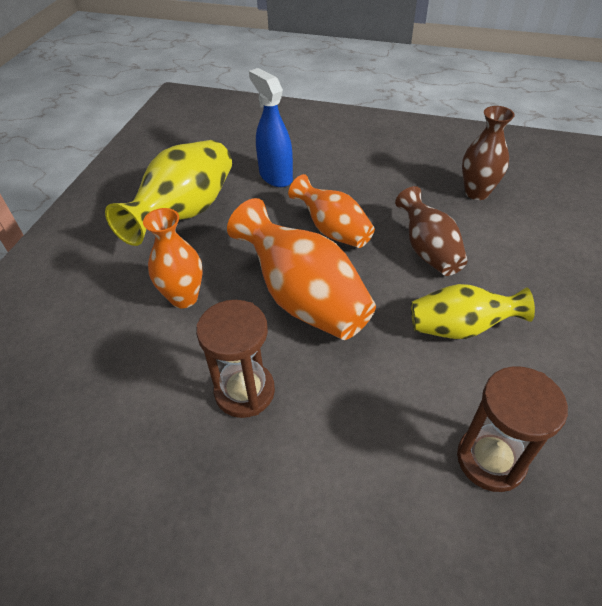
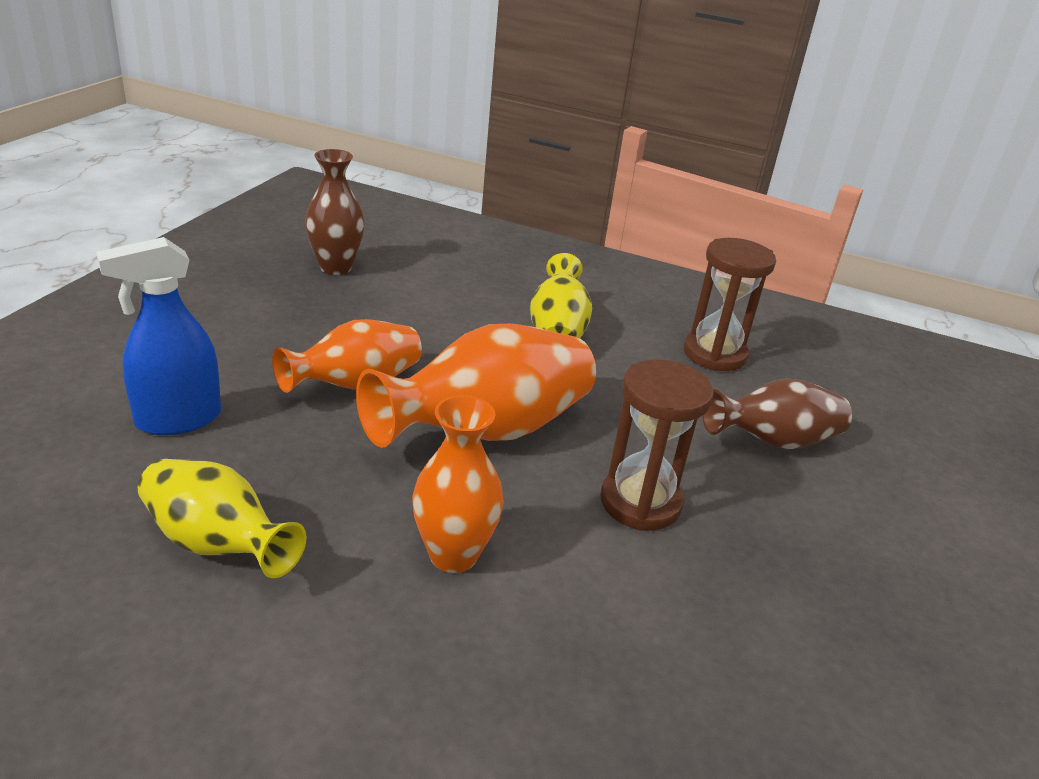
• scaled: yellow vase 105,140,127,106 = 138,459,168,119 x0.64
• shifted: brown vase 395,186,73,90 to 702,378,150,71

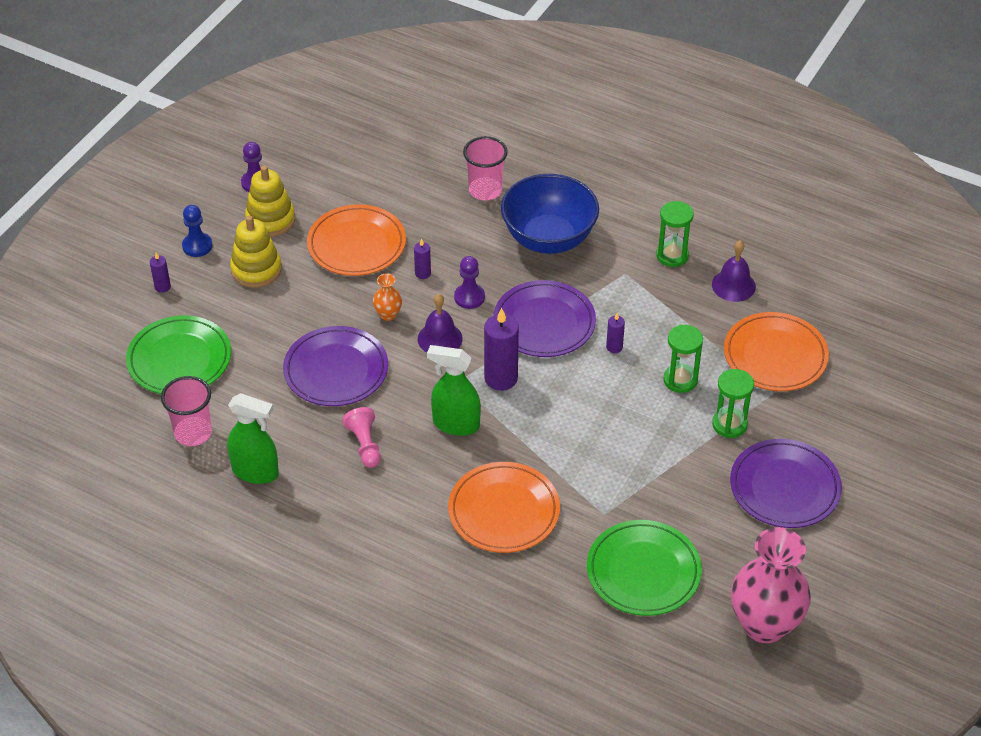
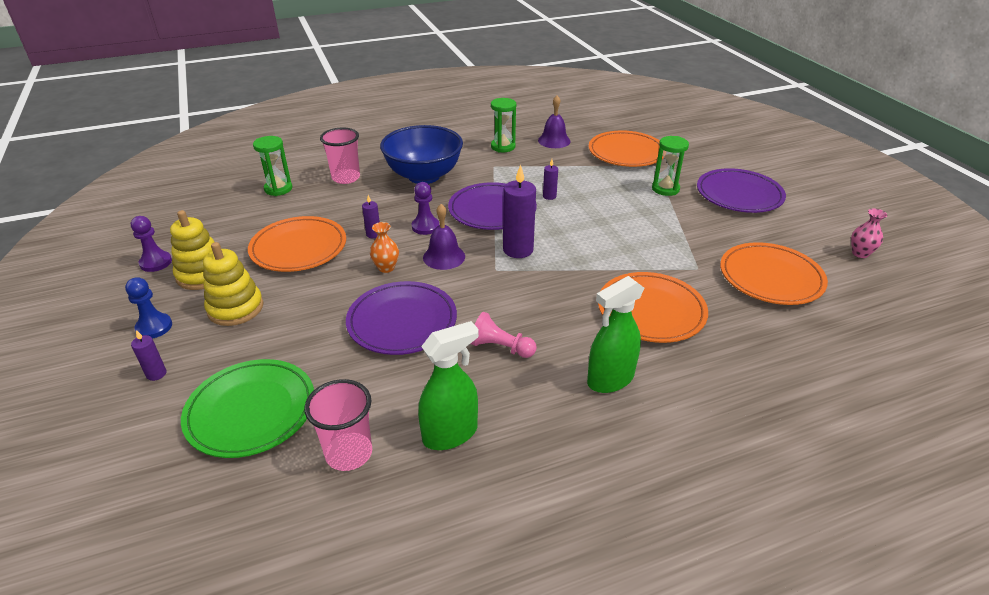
• shifted: green hourglass 663,324,40,69 to 253,136,39,60
• shifted: green spray bottle 427,345,54,91 to 587,276,57,117
• repainted: green plate 587,520,115,96 to orange plate 720,242,108,63
• scaled: pink vase 731,527,80,116 = 851,209,37,49 x0.43

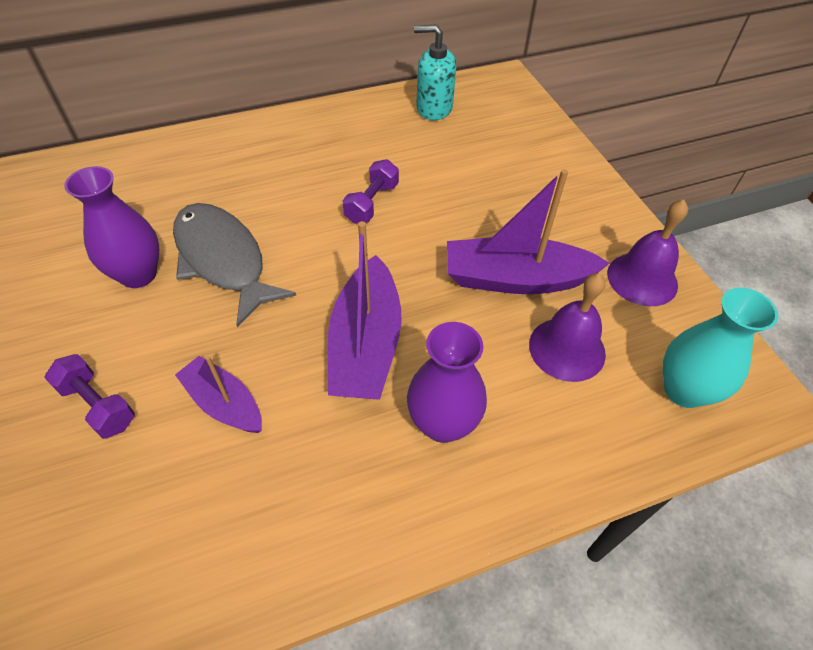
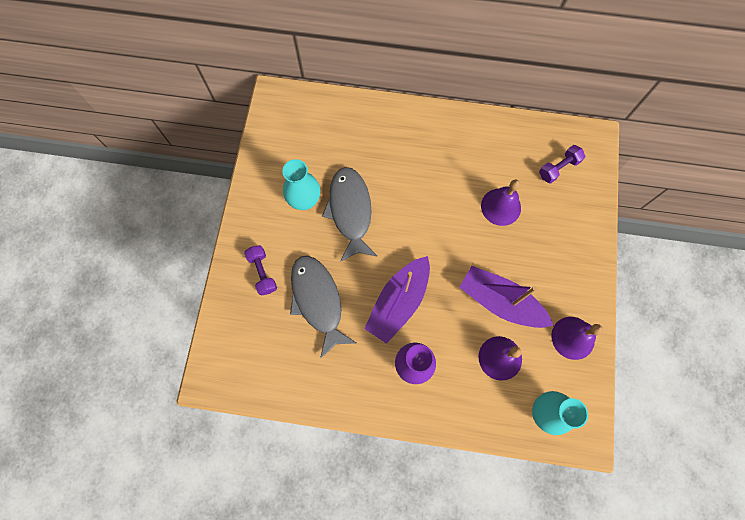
• gone: turquoise soap dispenser 414,24,42,96
• shifted: purple dumbbell 342,159,57,65 to 539,145,46,38
• repainted: purple vase 64,166,95,122 to turquoise vase 282,159,38,51
• swapped: purple boat 175,356,87,77 to grey fish 290,256,66,103
• new: purple bell 481,179,40,47

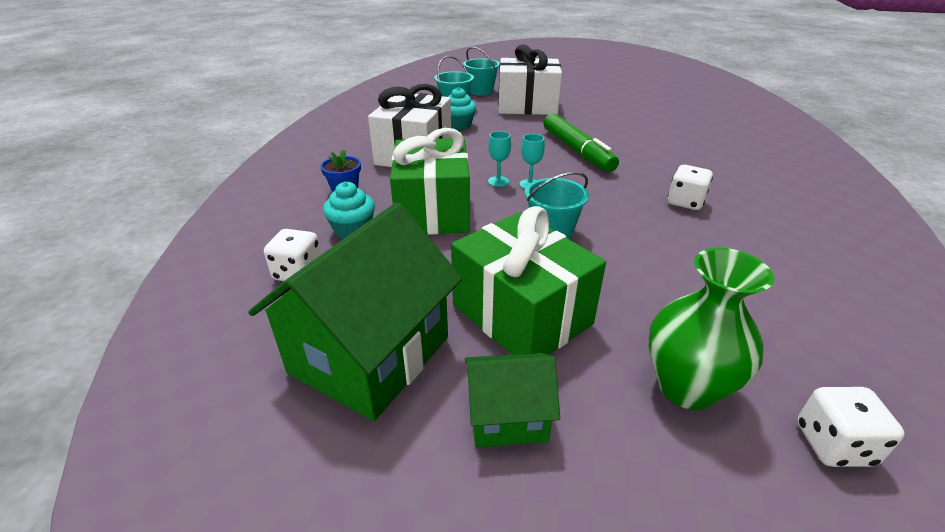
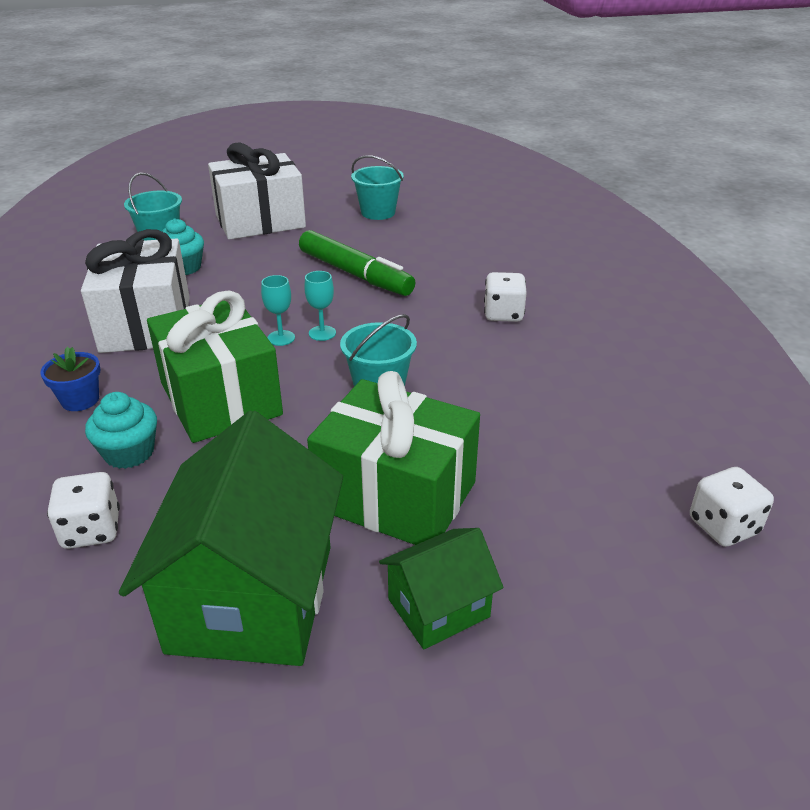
• shifted: turquoise bucket 463,47,37,49 to 351,155,53,65
• gone: green vase 649,248,125,162

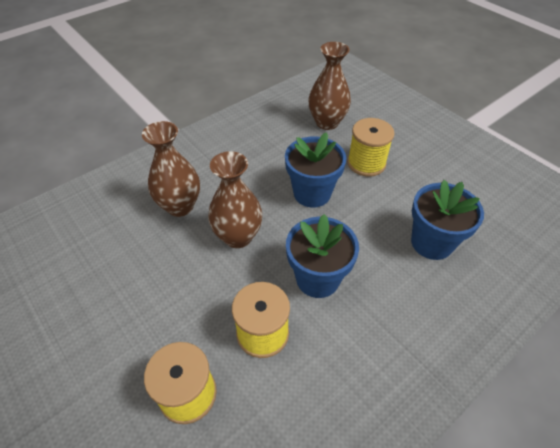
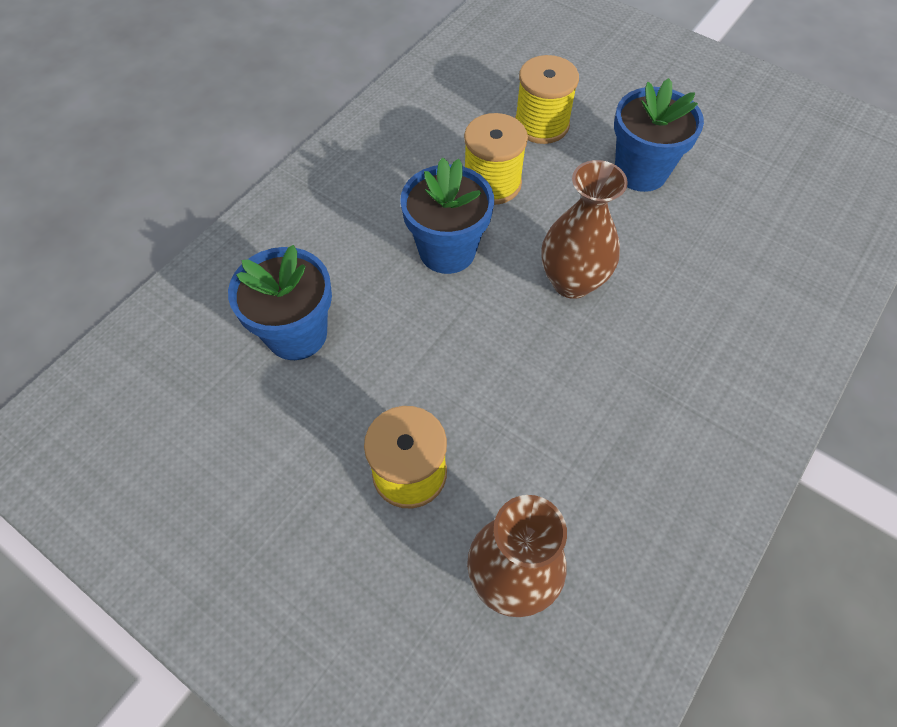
• gone: brown vase 142,121,58,96
• shifted: blue flower pot 285,132,61,76 to 614,78,90,114

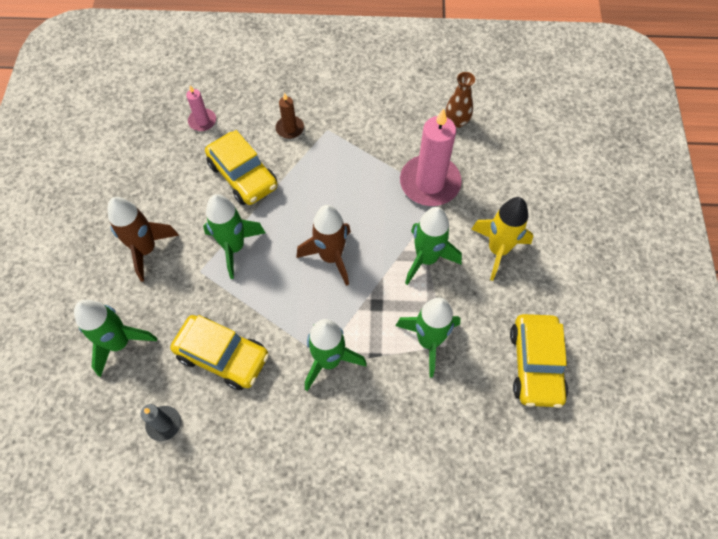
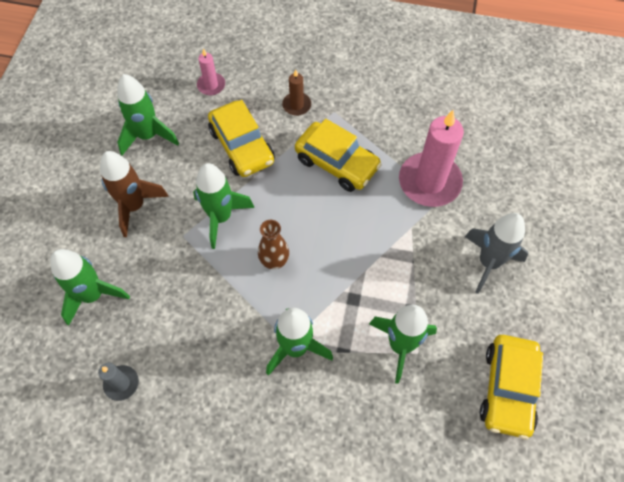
• shifted: brown vase 445,72,30,56 to 258,220,31,49
• repainted: yellow rocket 471,197,62,84 to grey rocket 465,213,63,81
• gone: brown rocket 296,205,55,81
• shifted: green rocket 405,207,57,78 to 117,74,62,81
• shifted: yellow car 170,315,99,75 to 295,119,87,73

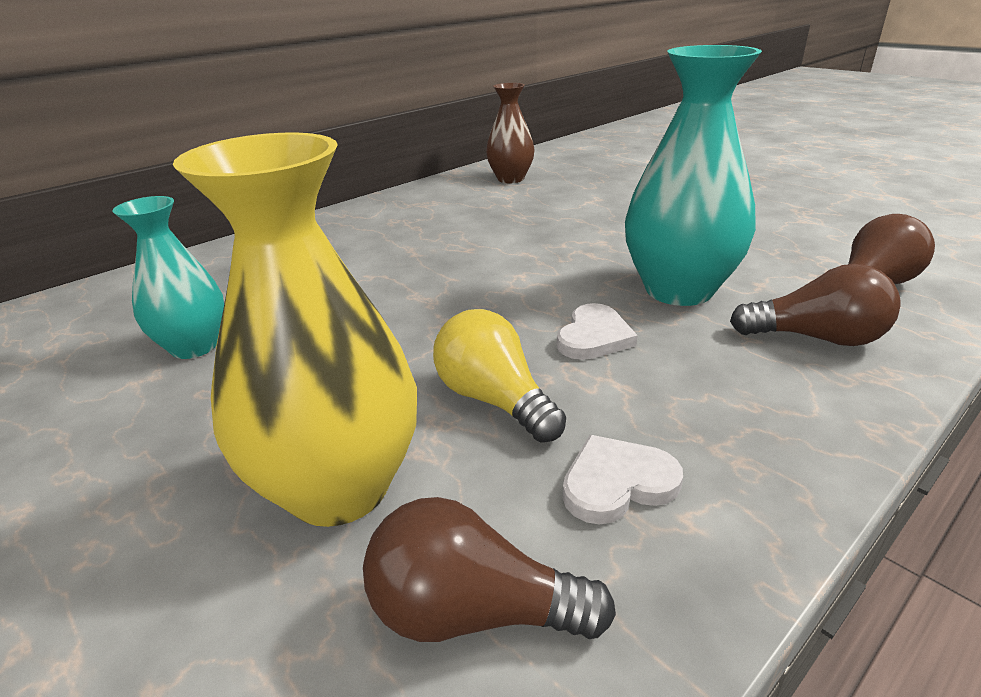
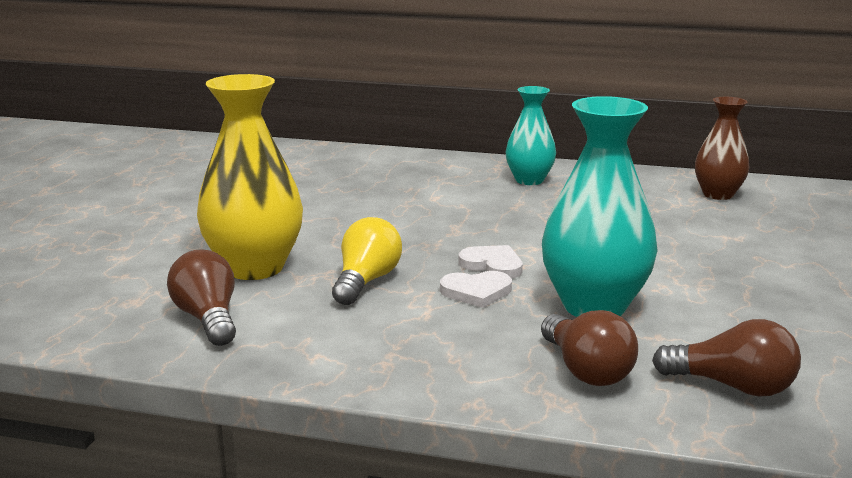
• shifted: turquoise vase 113,196,111,163 to 506,86,50,99
• shifted: white heart 563,435,120,89 to 458,245,65,33

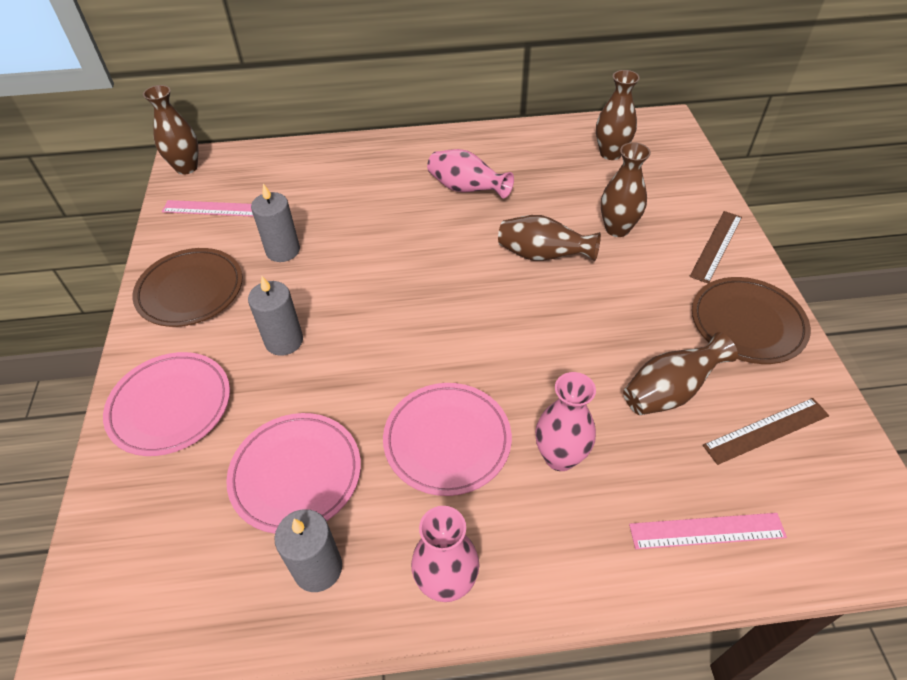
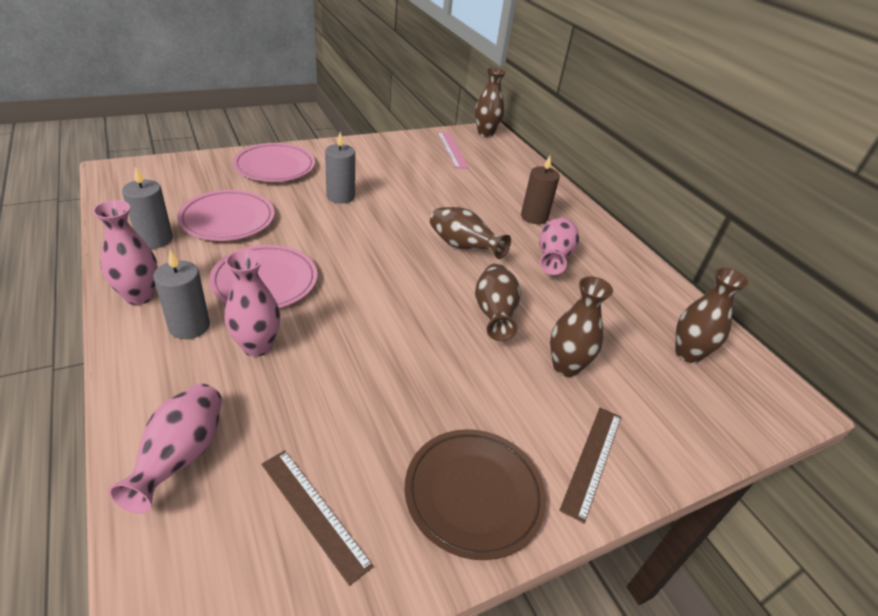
• shifted: grey candle 251,184,49,78 to 153,250,57,89
• rotated: brown ruler 689,211,53,73 = 559,408,62,115 75 degrees counterclockwise
• gone: brown plate 133,248,110,79
• shifted: brown vase 623,332,115,83 to 430,207,81,52
• swapped: pink ruler 629,513,158,36 to pink vase 109,384,113,130
• new: brown candle 521,156,39,68

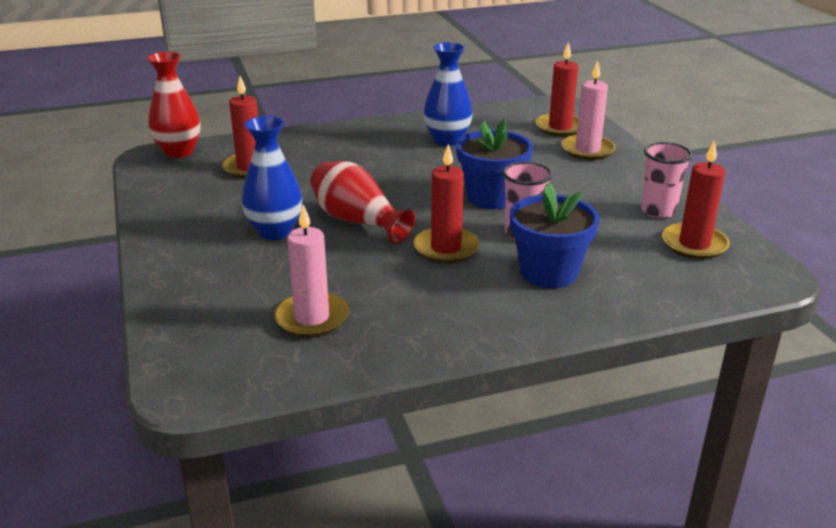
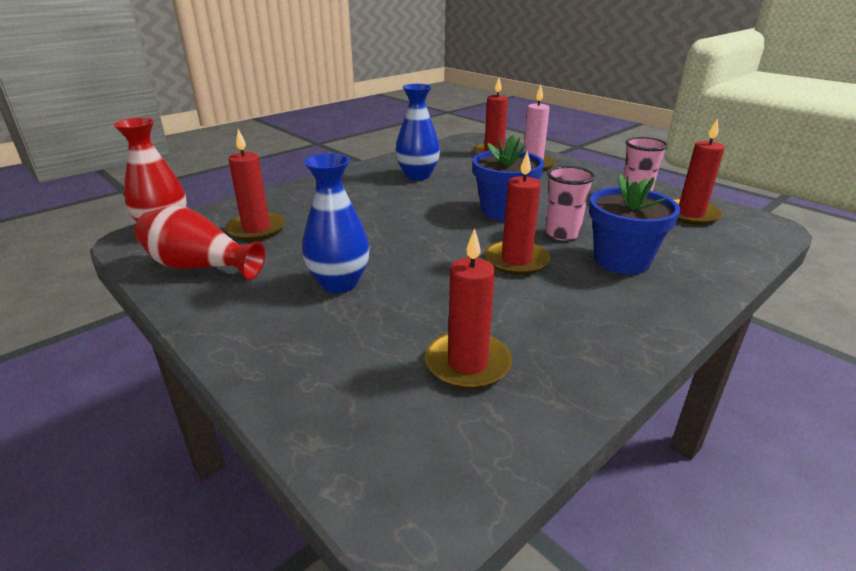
• shifted: red vase 310,161,105,83 to 134,206,131,74
• repainted: pink candle 274,204,75,133 to red candle 425,228,87,161

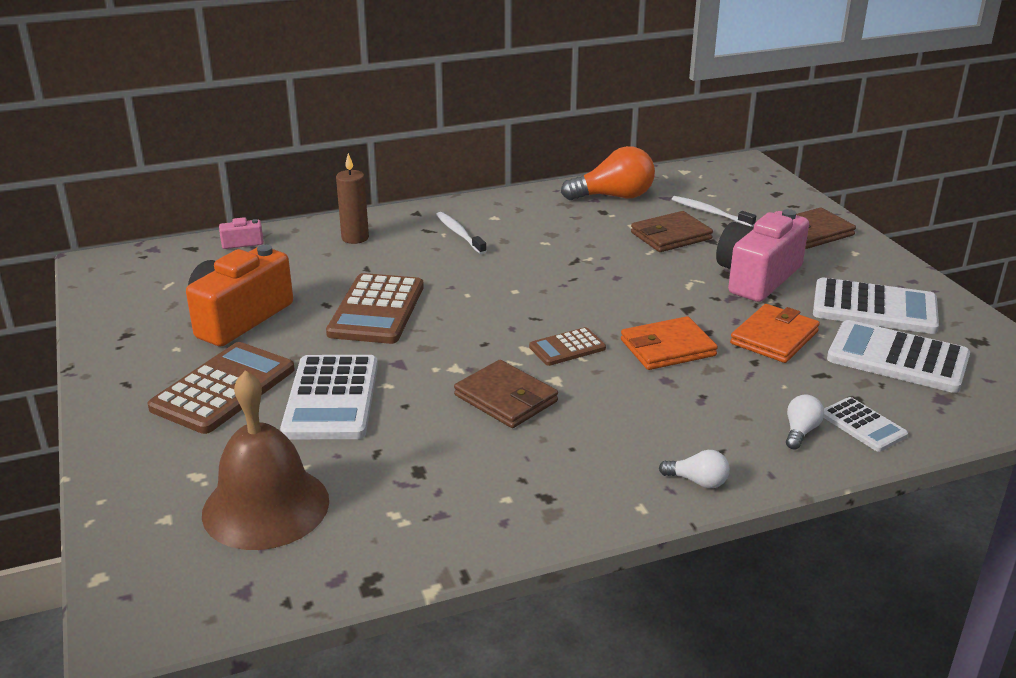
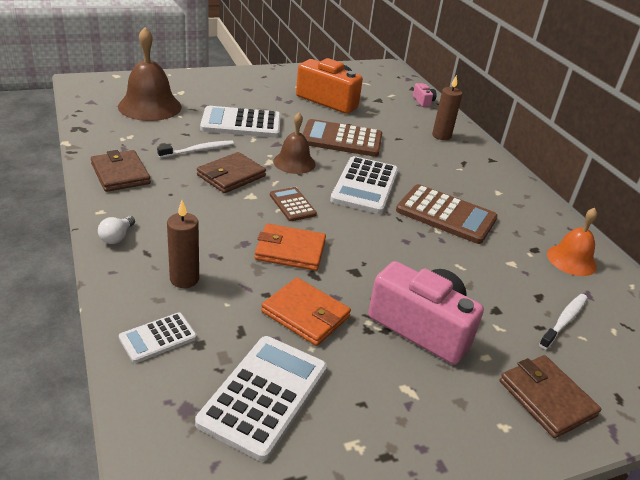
• swapped: orange light bulb 561,146,94,54 to orange bell 547,208,50,68
• shifted: brown wallet 631,211,82,41 to 91,150,60,42
• shifted: white toothbrush 436,212,51,42 to 157,140,77,18
• shifted: white calculator 813,277,126,57 to 330,156,68,58
• rotated: orange wallet 621,316,97,54 = 254,224,72,47 60 degrees counterclockwise
• shifted: brown calculator 148,342,147,92 to 396,184,102,60
• gone: white light bulb 786,394,38,56
• new: brown bell 273,113,43,61
• new: brown candle 167,200,32,88

